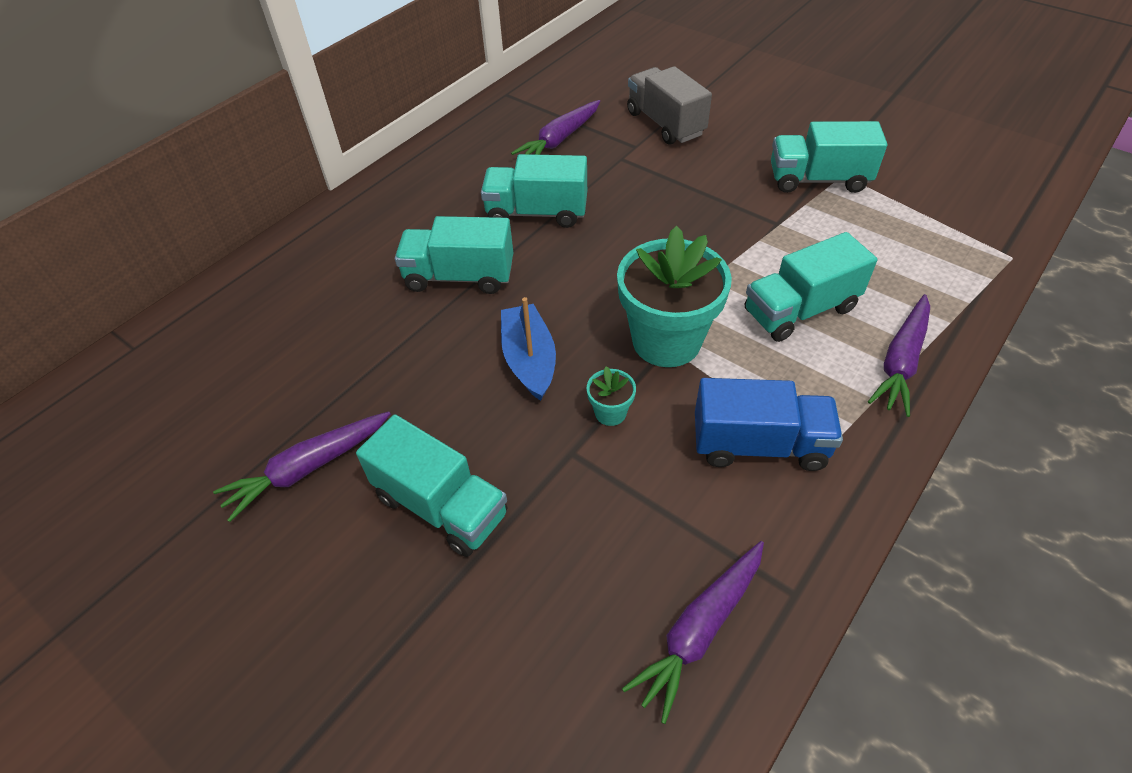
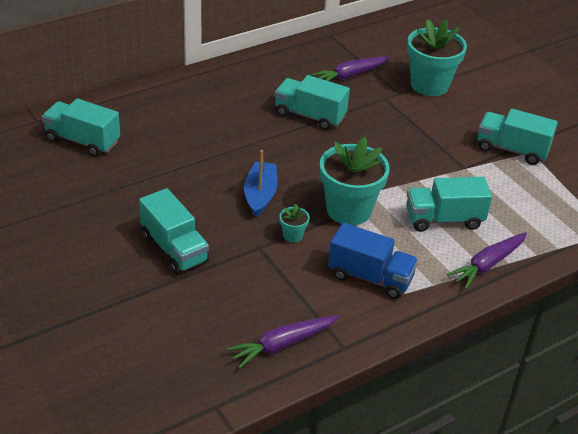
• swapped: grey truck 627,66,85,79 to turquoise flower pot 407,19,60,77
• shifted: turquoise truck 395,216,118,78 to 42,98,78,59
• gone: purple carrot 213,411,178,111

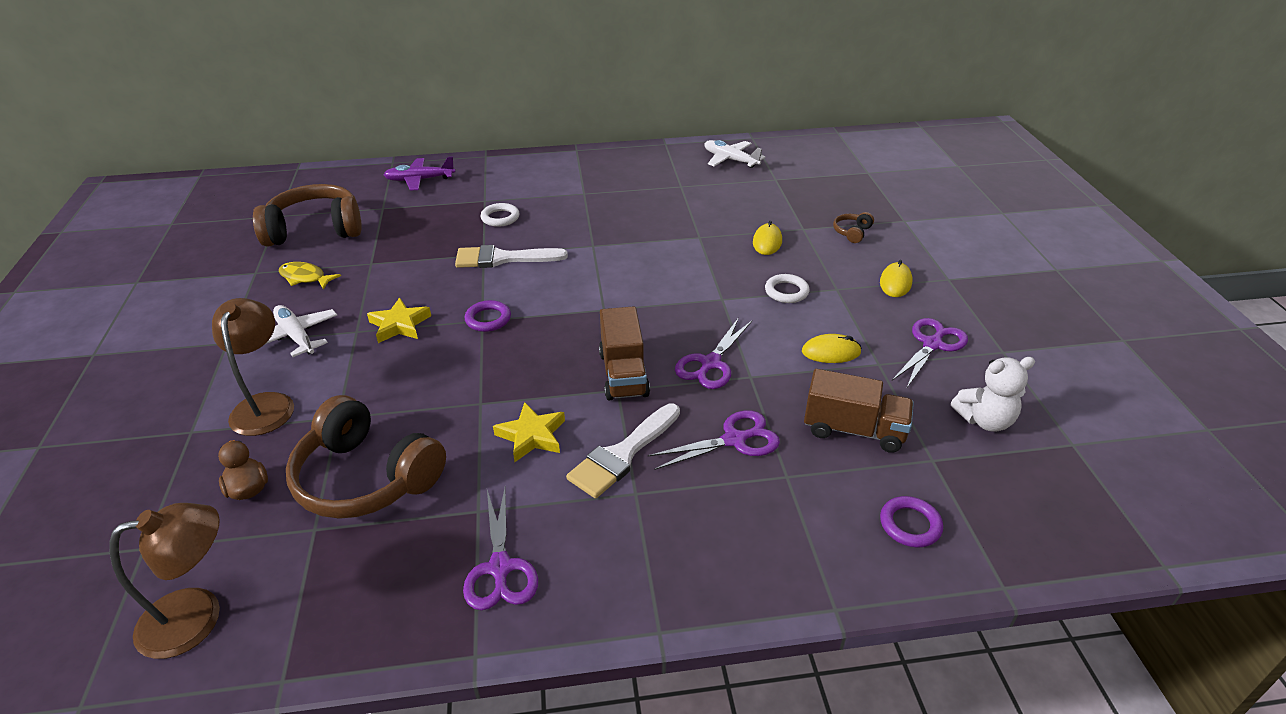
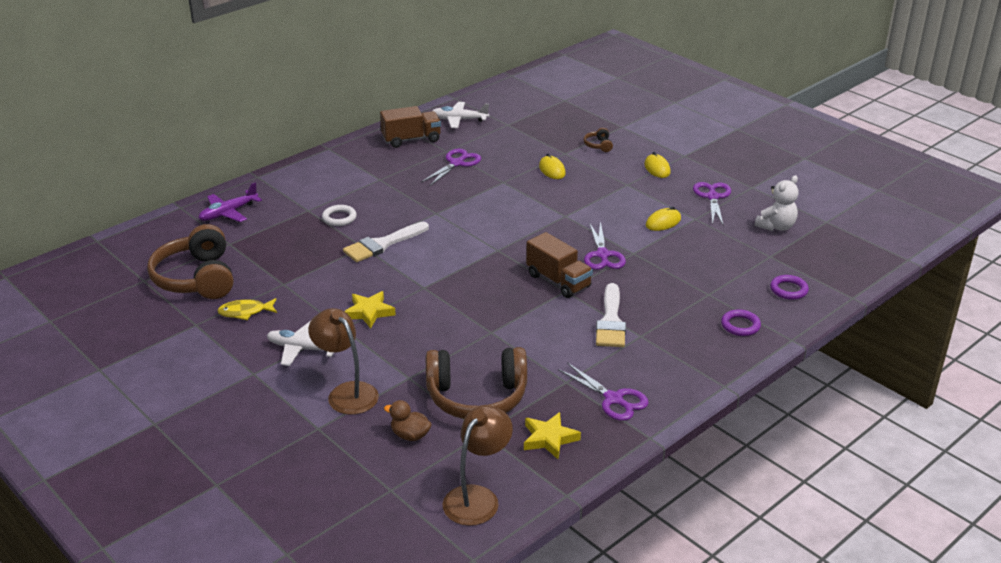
• rotated: brown headphones 253,184,109,63 = 147,224,86,75 60 degrees counterclockwise
• gone: white ring 765,274,45,29
• shifted: purple ring 465,300,46,32 to 721,309,40,27
• shifted: brown truck 804,369,110,84 to 380,106,61,42
• shifted: yellow star 493,402,72,60 to 524,412,57,47
• shifted: purple scissors 648,410,132,60 to 421,149,60,37

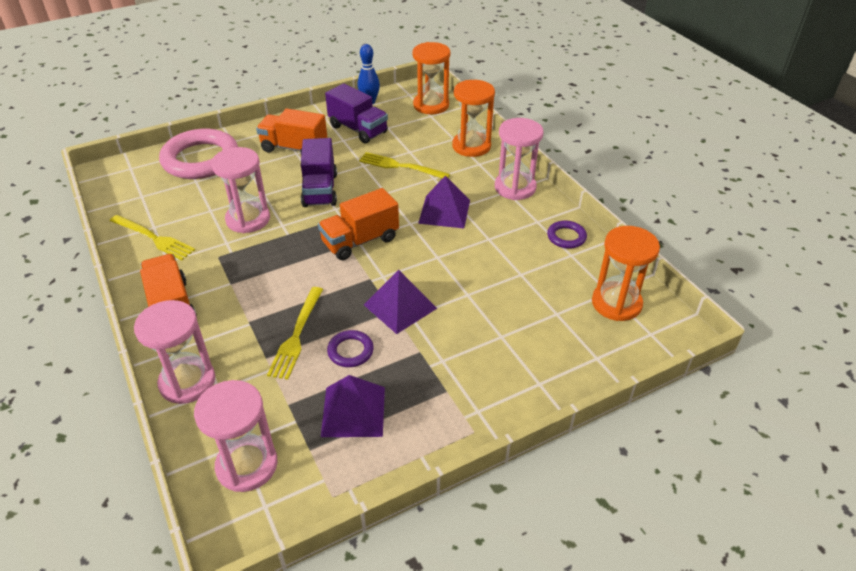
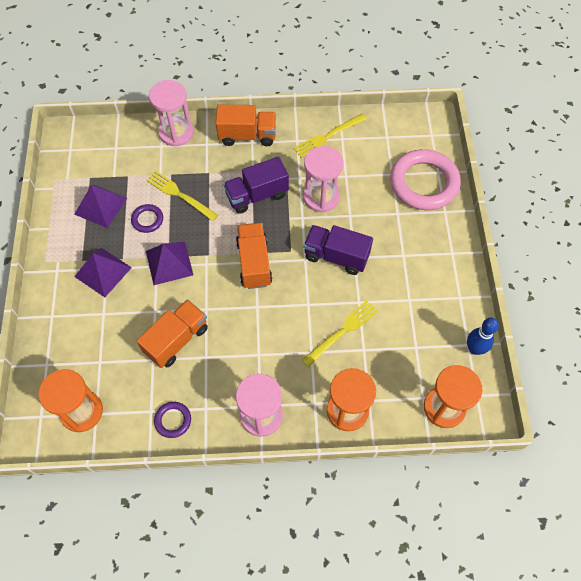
• shifted: purple truck 325,83,63,60 to 223,157,66,57
• shifted: orange truck 256,108,71,46 to 137,299,71,69
• shifted: purple pyramid 418,176,52,53 to 74,248,58,49
• gone: pink hourglass 194,380,84,112

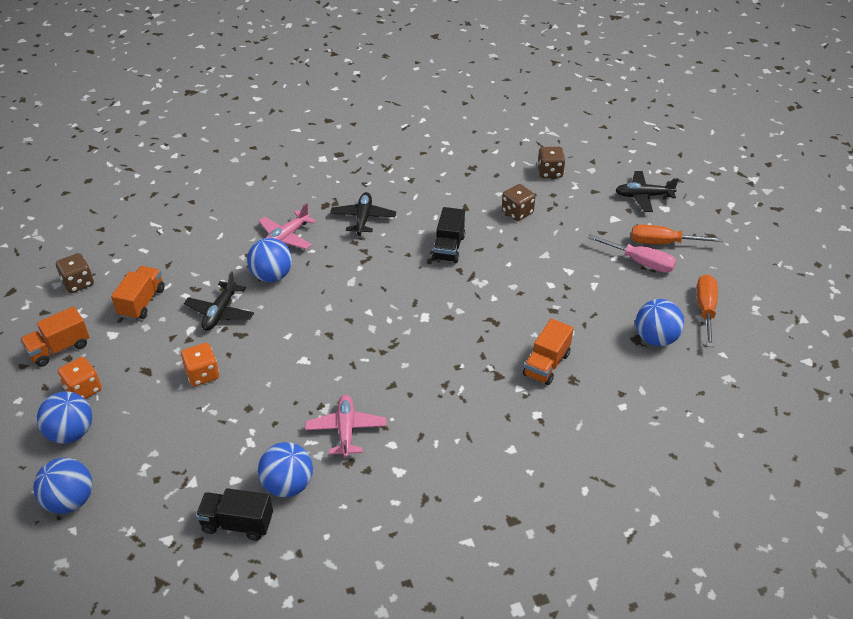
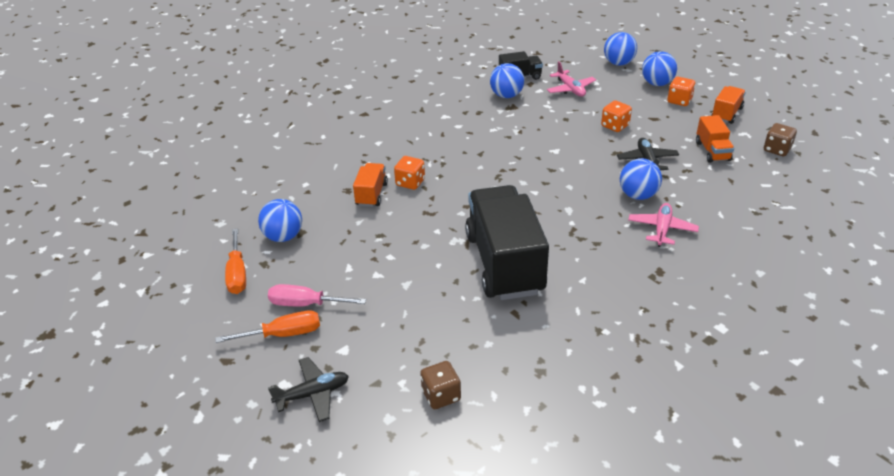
• gone: brown dice 502,184,33,37
• gone: black plane 330,192,66,44
• scaled: black truck 432,207,33,56 = 465,185,84,115 x2.19
• shifted: pink plane 305,395,82,63 to 547,61,49,36
• new: orange dice 394,156,31,34

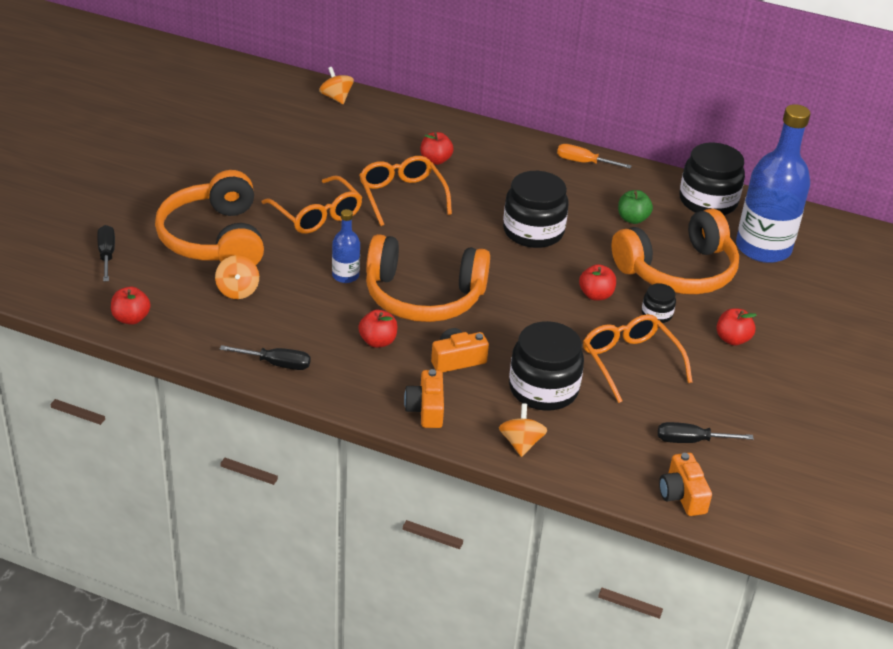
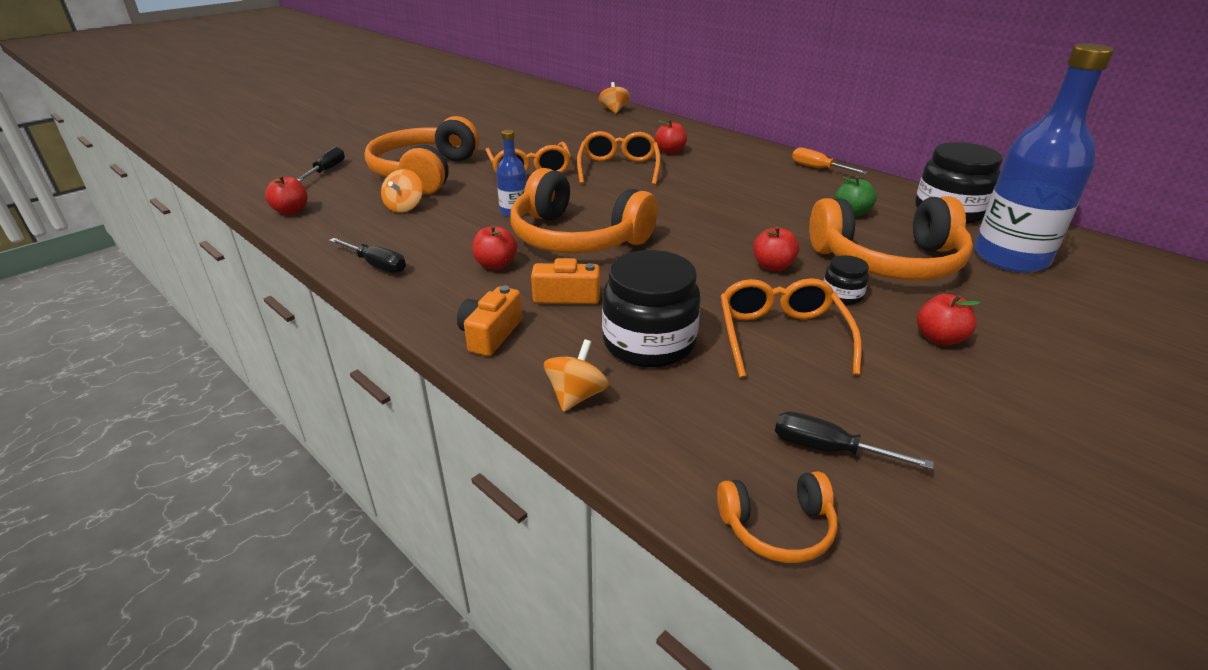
• gone: black jar 503,171,66,77
• swapped: orange camera 659,453,53,63 to orange headphones 717,471,121,92

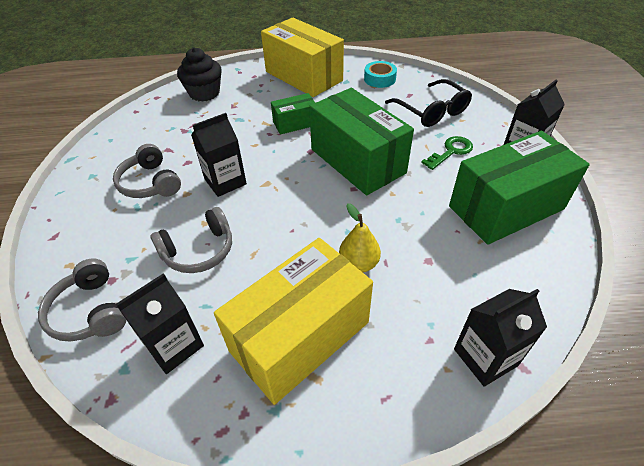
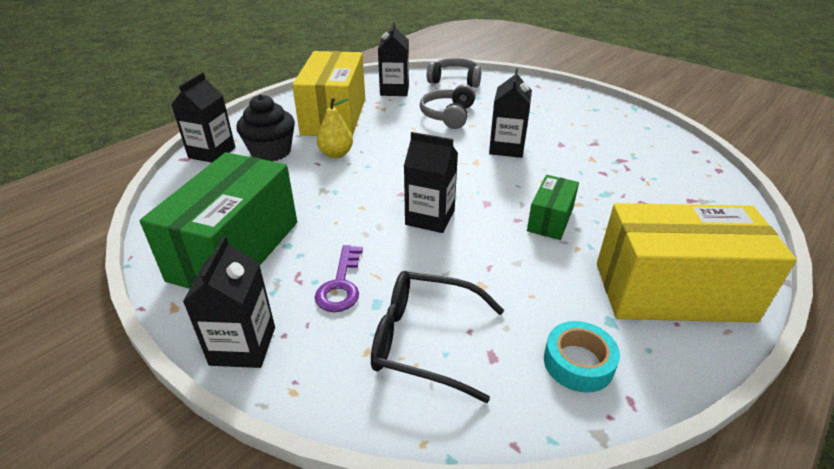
• shifted: black cupcake 177,48,45,54 to 236,94,59,67
• swapped: green box 309,88,105,107 to black carton 404,132,54,101
• repainted: green key 421,136,52,34 to purple key 315,245,48,67
• gone: grey headphones 113,144,68,54

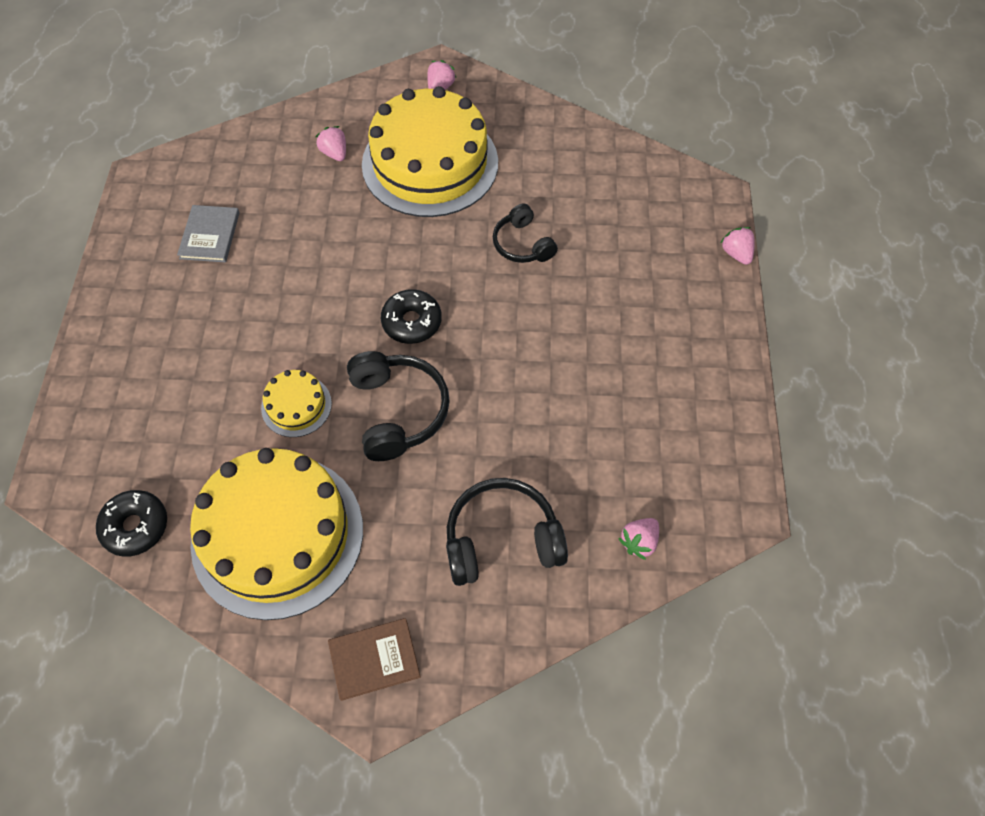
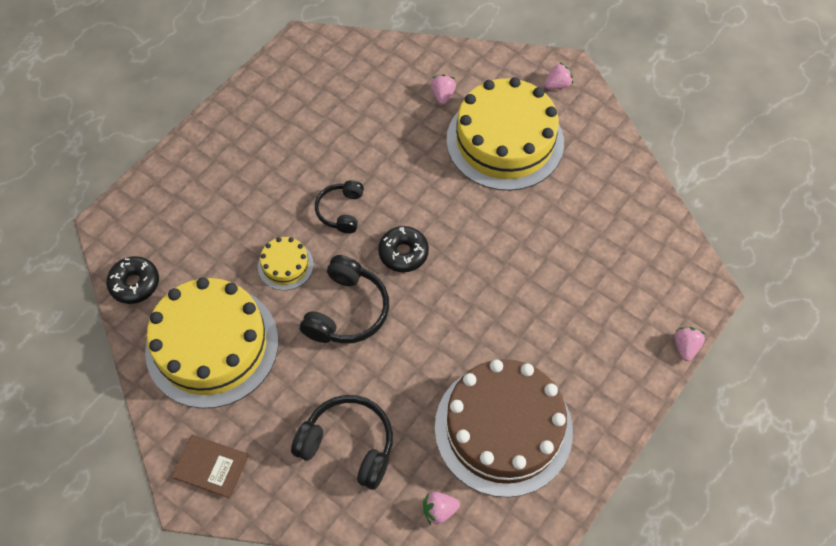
• shifted: black headphones 493,203,65,60 to 315,180,49,54
• gone: grey book 177,205,63,57
• new: brown cake 435,359,138,139

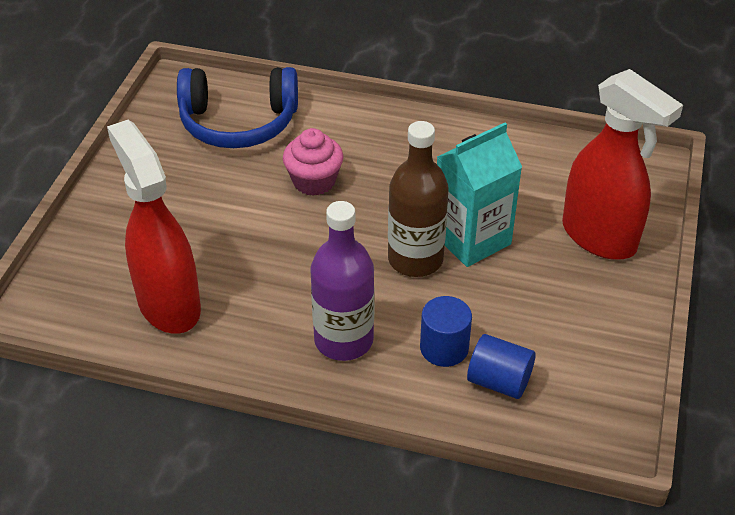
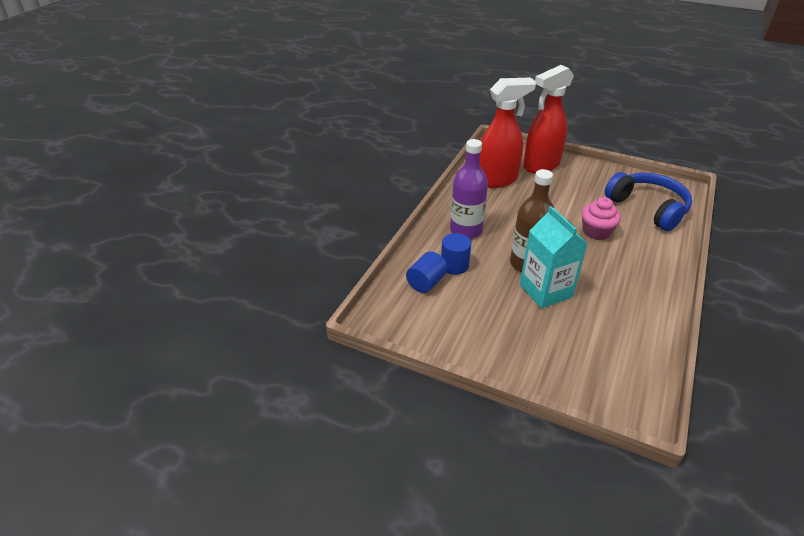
• rotated: blue headphones 177,67,121,81 = 605,172,87,59 135 degrees clockwise
• shifted: red spray bottle 562,69,121,191 to 523,65,51,109

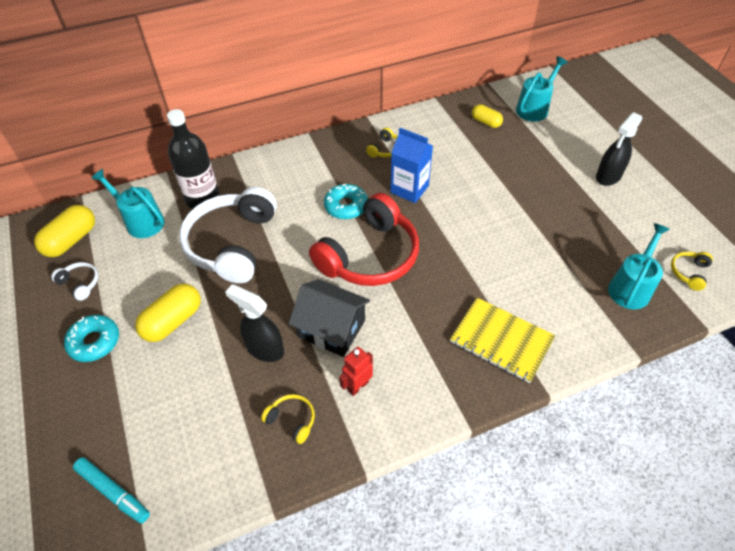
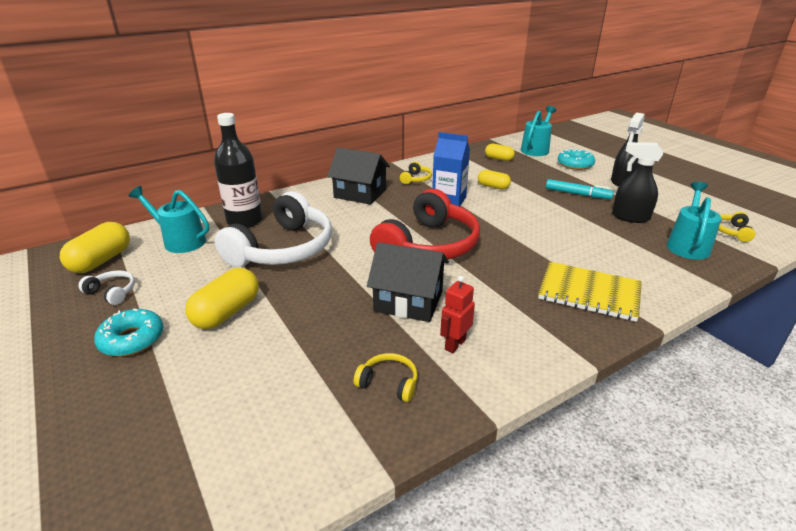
• shifted: turquoise donut 324,184,44,35 to 558,149,37,21
• rotated: white headphones 179,187,98,96 = 215,191,117,76 150 degrees counterclockwise
• shifted: black spray bottle 225,284,59,78 to 612,142,51,81
• shifted: turquoise marker 73,457,77,66 to 546,179,68,20
• new: black house 327,147,63,58
• new: yellow capsule 478,170,33,20

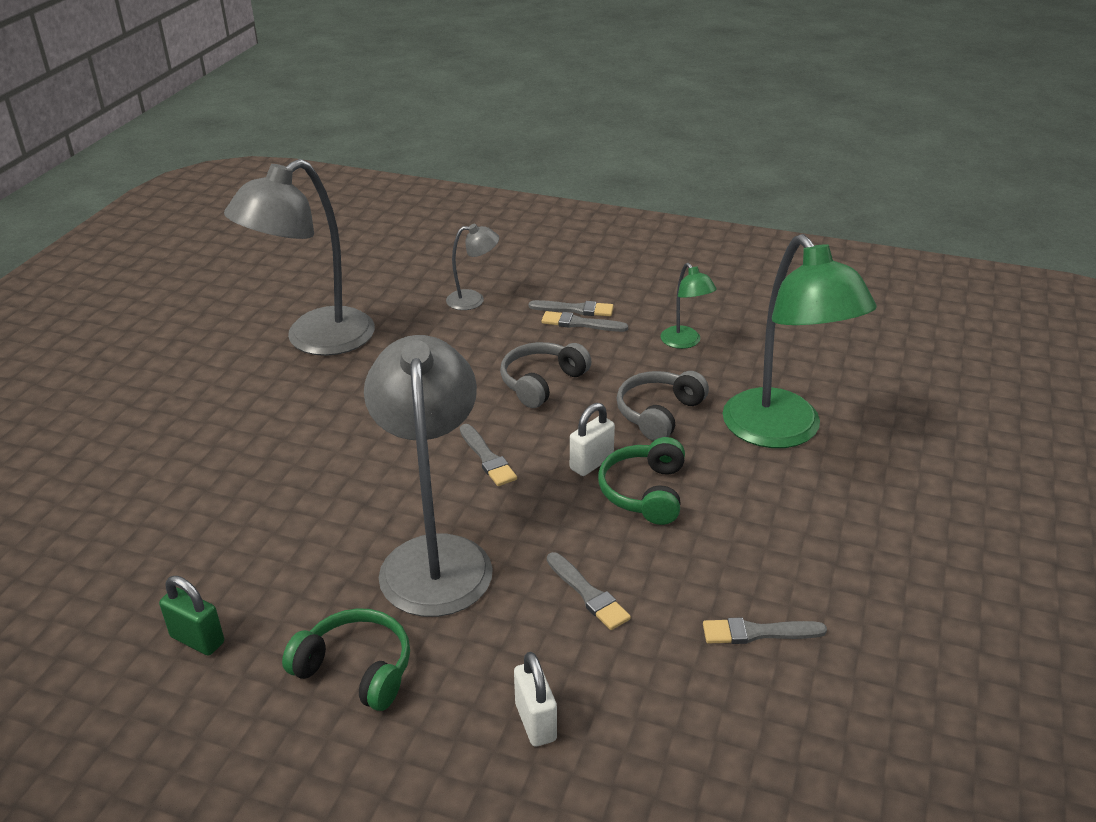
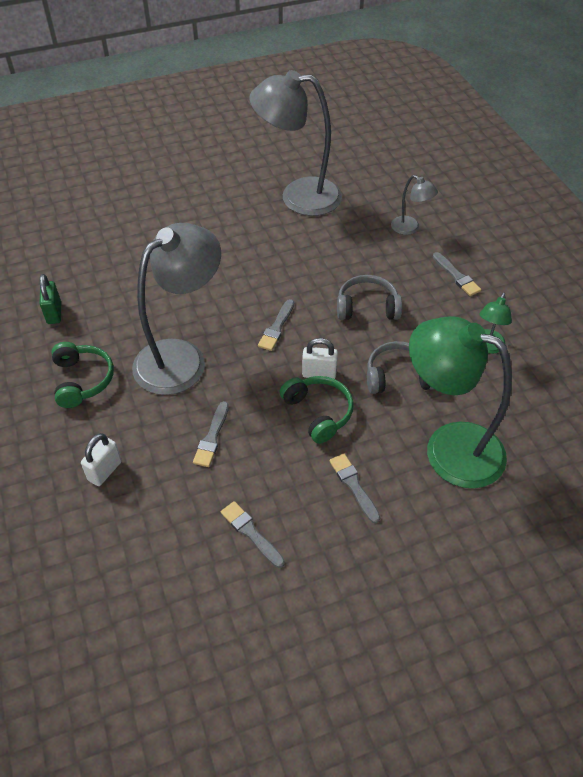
• rotated: green lamp 722,234,155,214 = 409,316,103,173 90 degrees clockwise
• shifted: grey brush 541,311,87,21 to 329,453,52,70
• rotated: green headphones 598,437,87,88 = 280,376,74,68 90 degrees clockwise

